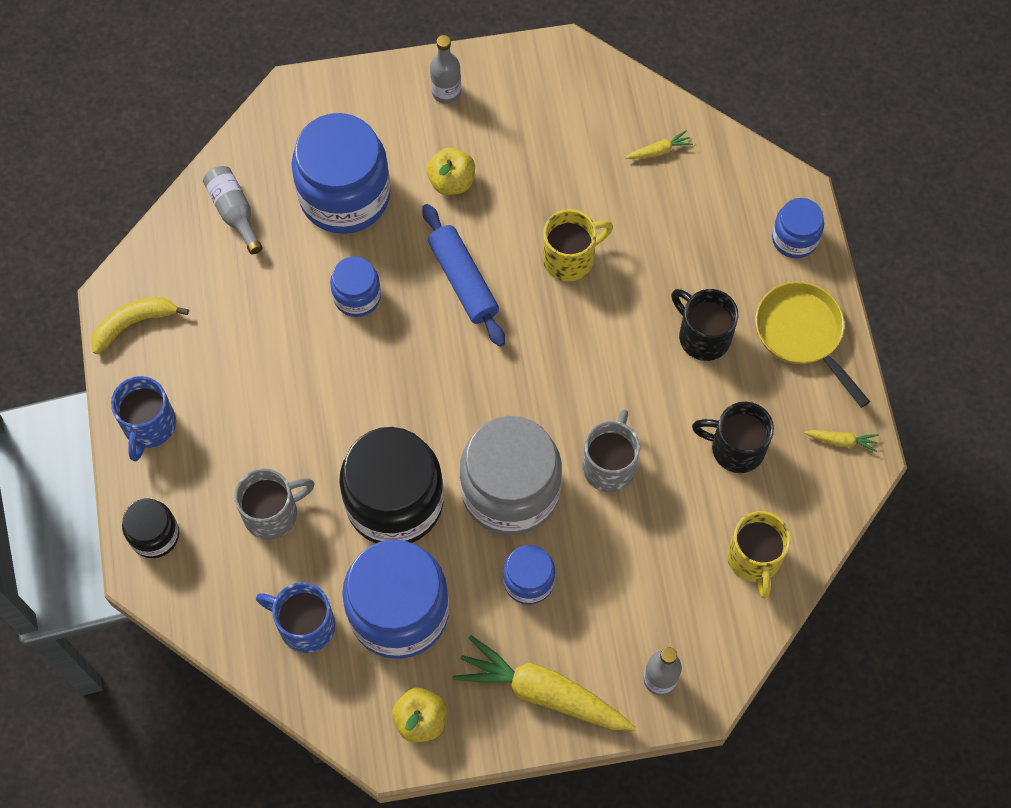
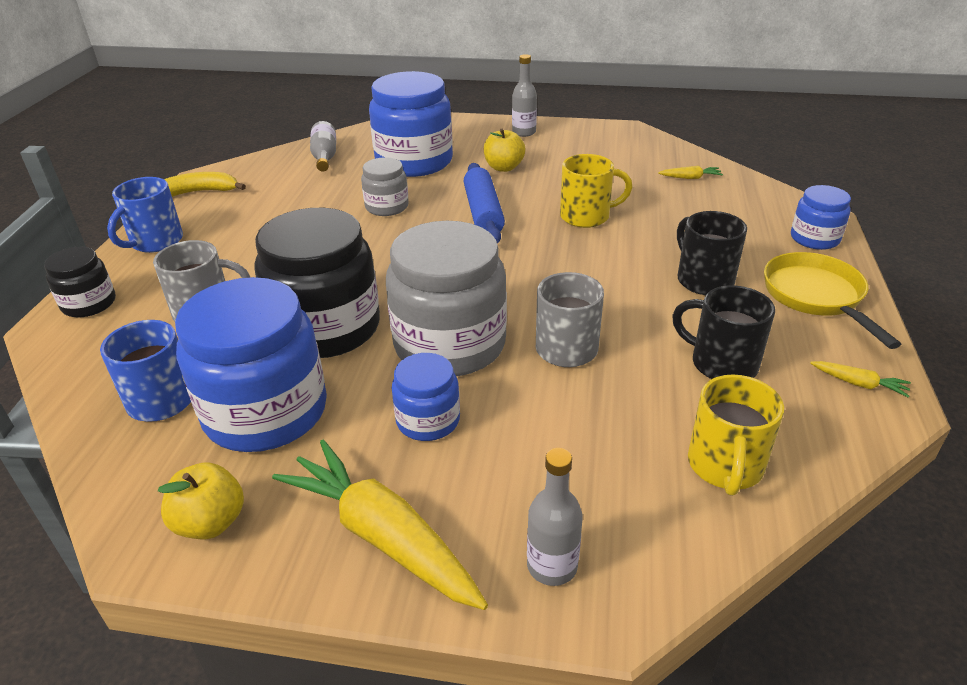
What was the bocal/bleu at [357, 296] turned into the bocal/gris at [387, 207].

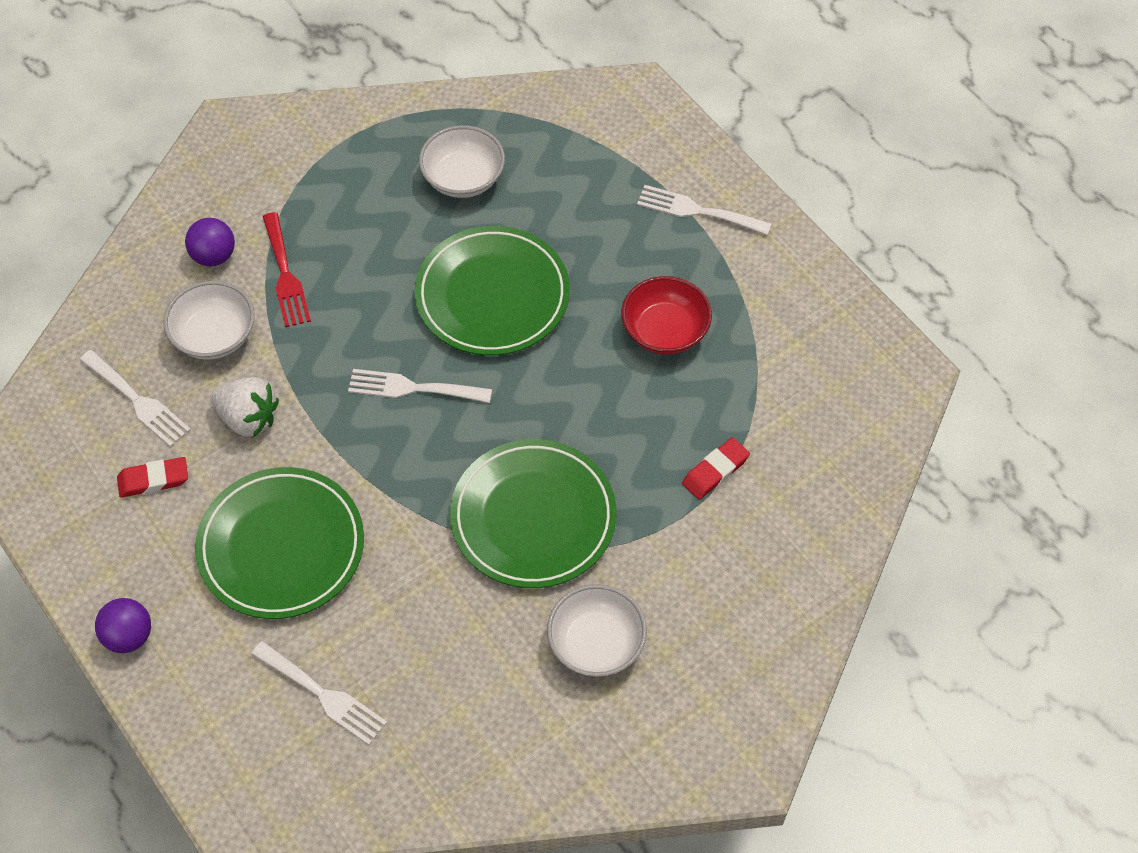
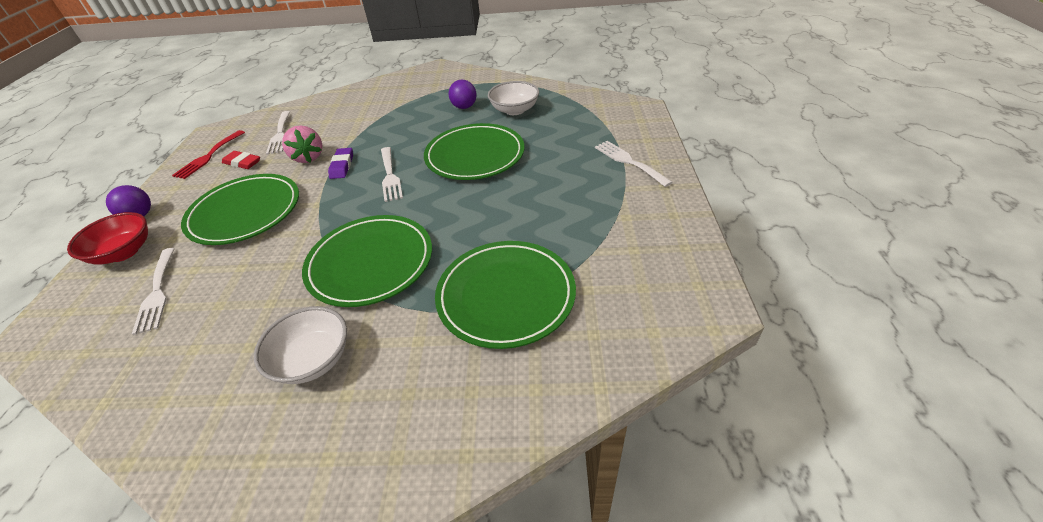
The second view lost the bol/blanc at [214, 336]. The second view gained the gomme/violet at [342, 166]. The balle/violet ended up elsewhere, having gone from [214, 256] to [464, 107]. The fourchette/rouge ended up elsewhere, having gone from [285, 275] to [208, 156]. The bol/rouge ended up elsewhere, having gone from [665, 331] to [124, 252]. Where the gomme/rouge stood at [715, 471], the assiette/vert came to stand at [506, 296]. What was the fraise/blanc at [248, 418] turned into the fraise/rose at [308, 157]. The fourchette/blanc at [412, 388] ended up facing another way, 150 degrees counterclockwise from before.

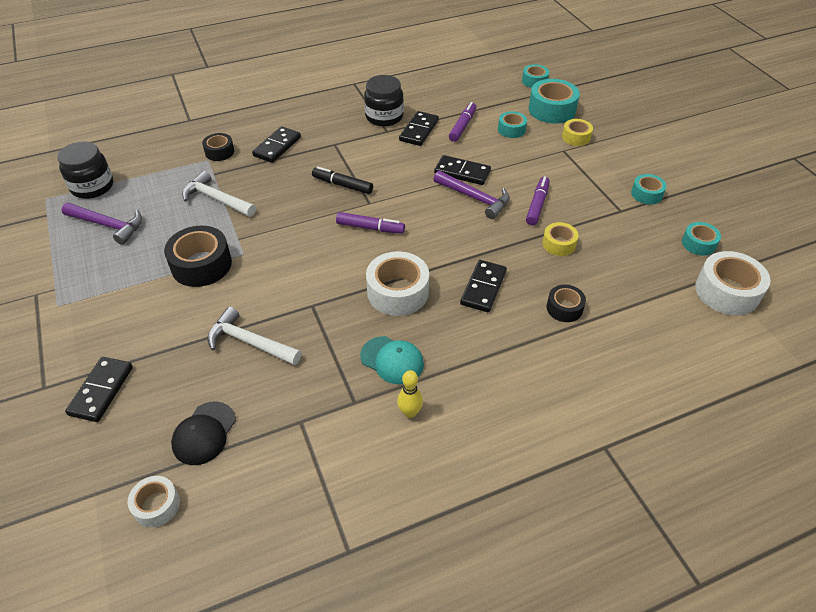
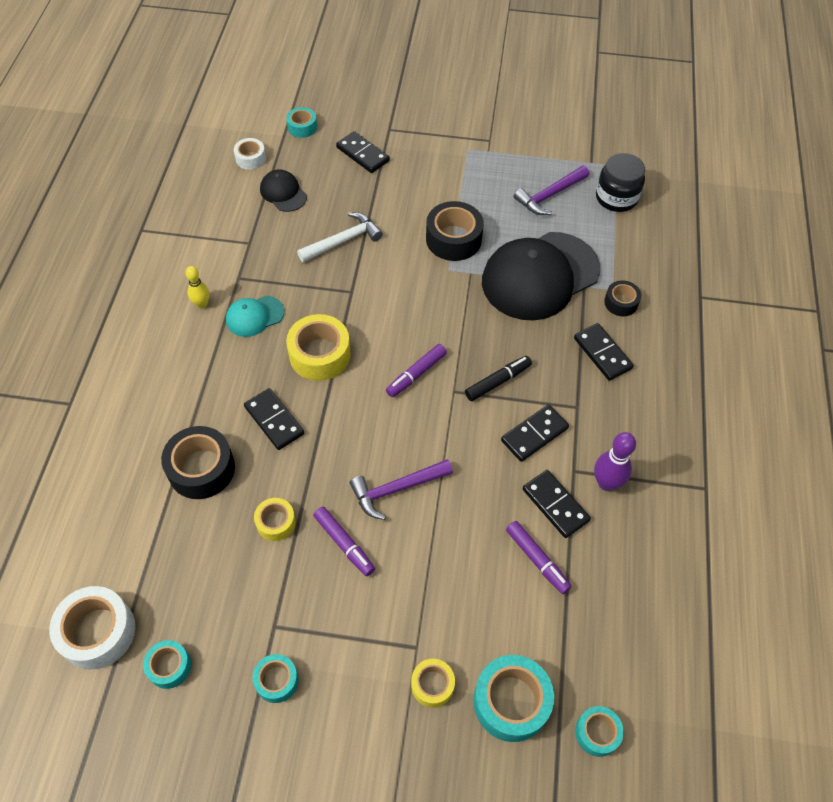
The domino/noir ended up elsewhere, having gone from [462, 172] to [534, 434]. The ruban adhésif/turquoise ended up elsewhere, having gone from [511, 129] to [302, 127]. Where the marteau/blanc stood at [217, 199], the casquette/noir came to stand at [540, 276]. Where the bocal/noir stood at [384, 117], the quille/violet came to stand at [606, 483]. What was the ruban adhésif/blanc at [398, 292] turned into the ruban adhésif/jaune at [320, 355]. The size of the ruban adhésif/noir at [564, 308] changed by a factor of 1.75.

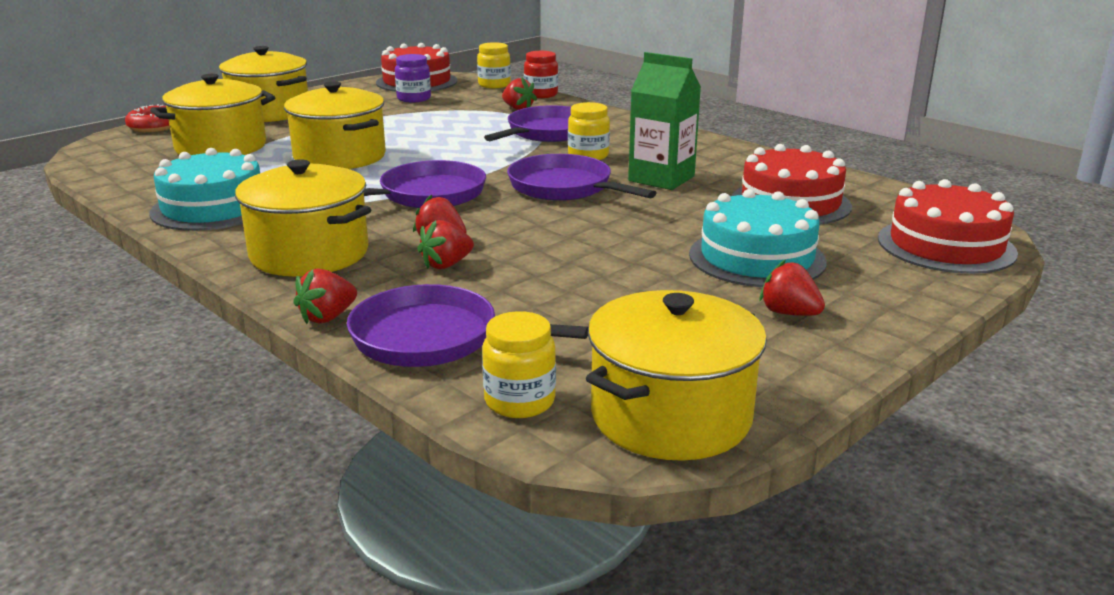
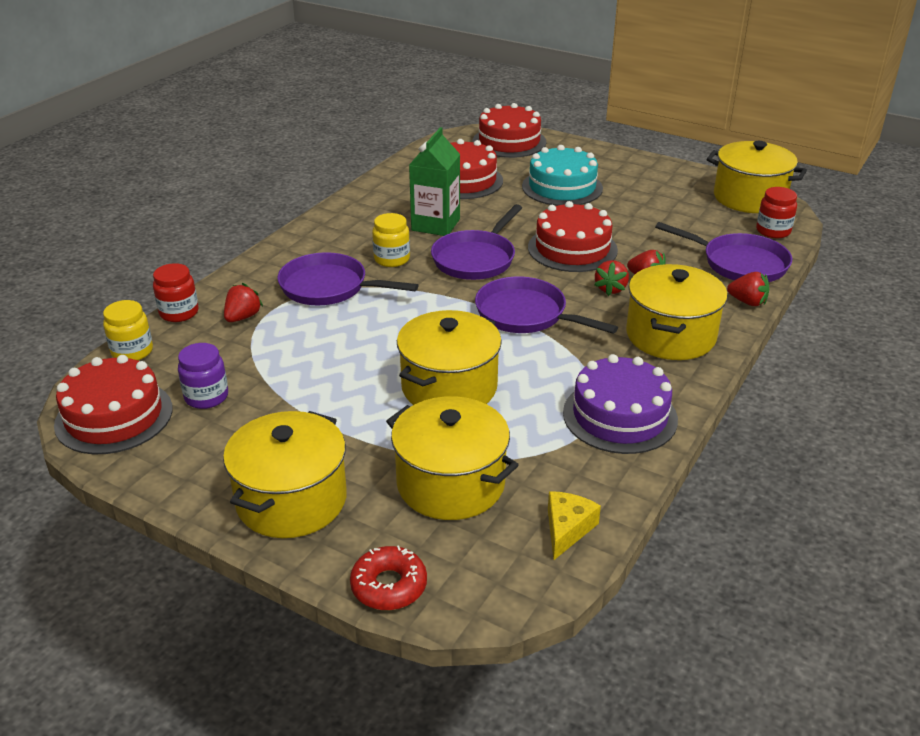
The second view lost the fraise/rouge at [789, 313]. The second view gained the gâteau/rouge at [572, 249]. The second view gained the fromage/jaune at [567, 529]. What was the gâteau/turquoise at [213, 207] turned into the gâteau/violet at [620, 416]. What was the bocal/jaune at [519, 401] turned into the bocal/rouge at [773, 231]. The poêle/violet at [434, 338] ended up facing another way, 60 degrees counterclockwise from before.

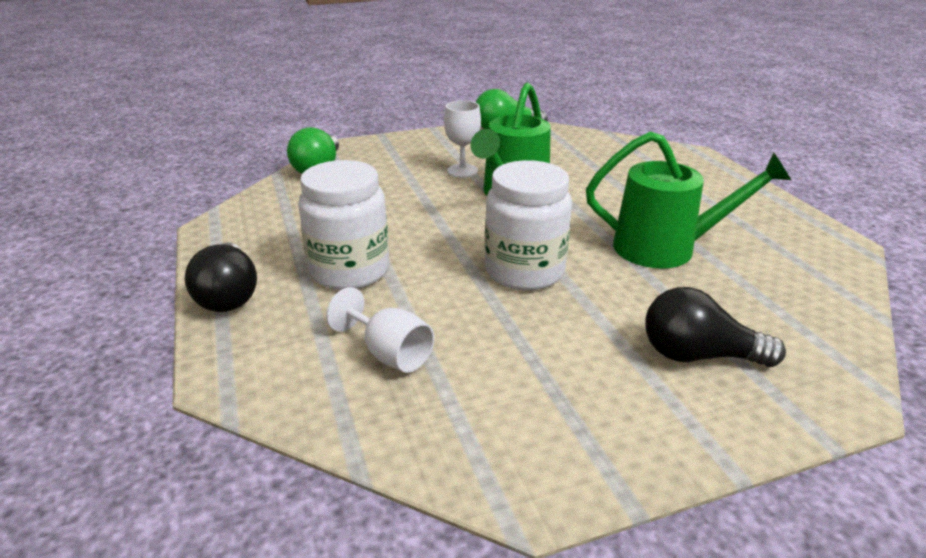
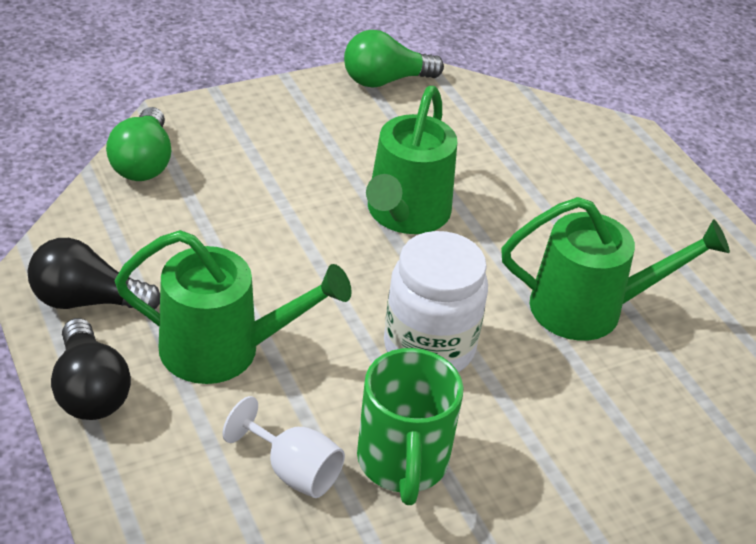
The second view lost the verre à pied/blanc at [462, 171]. The second view gained the tasse/vert at [402, 463]. The ampoule/noir ended up elsewhere, having gone from [698, 355] to [87, 300]. Where the bocal/blanc stood at [350, 271], the arrosoir/vert came to stand at [224, 350].

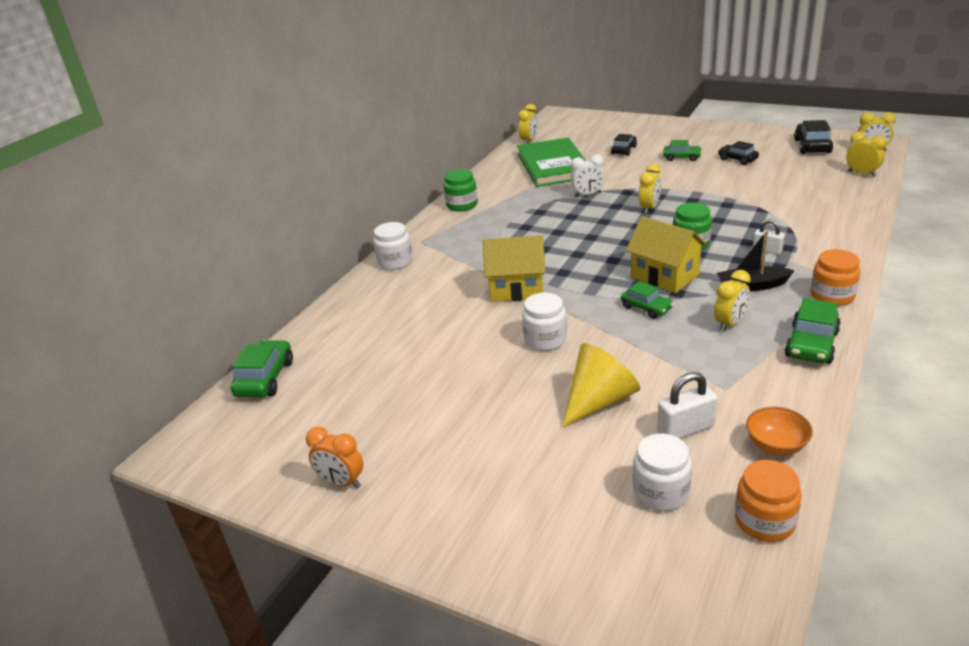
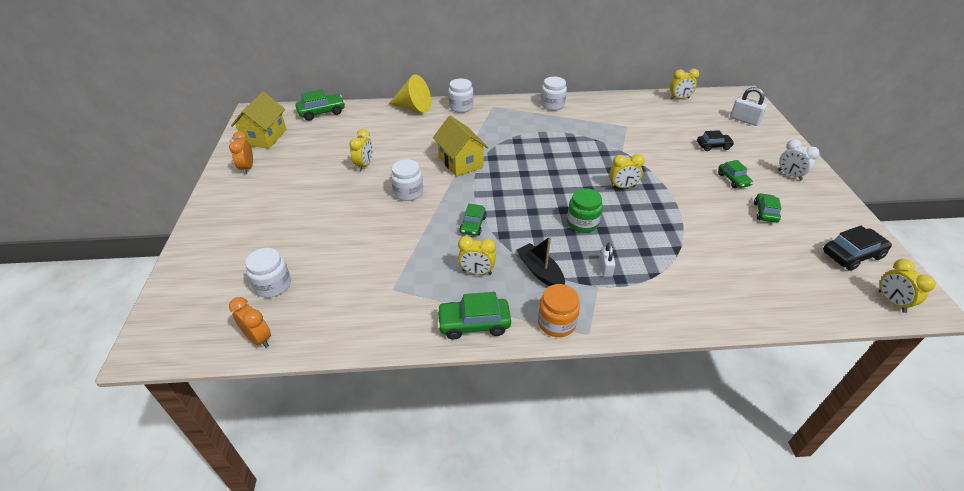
The second view lost the livre/vert at [553, 165]. The second view lost the bol/orange at [776, 445]. The cône/jaune ended up elsewhere, having gone from [599, 401] to [413, 107]. The réveil/blanc ended up elsewhere, having gone from [587, 195] to [789, 175]. The maison/jaune ended up elsewhere, having gone from [664, 276] to [265, 137]. The cadenas/blanc ended up elsewhere, having gone from [685, 429] to [744, 120]. The réveil/jaune ended up elsewhere, having gone from [862, 174] to [364, 165]. Where the bocal/orange stood at [764, 521], the réveil/orange came to stand at [258, 338]. What was the bocal/vert at [462, 205] turned into the bocal/blanc at [552, 105]. What was the voiture/noir at [737, 159] turned into the voiture/vert at [765, 212].

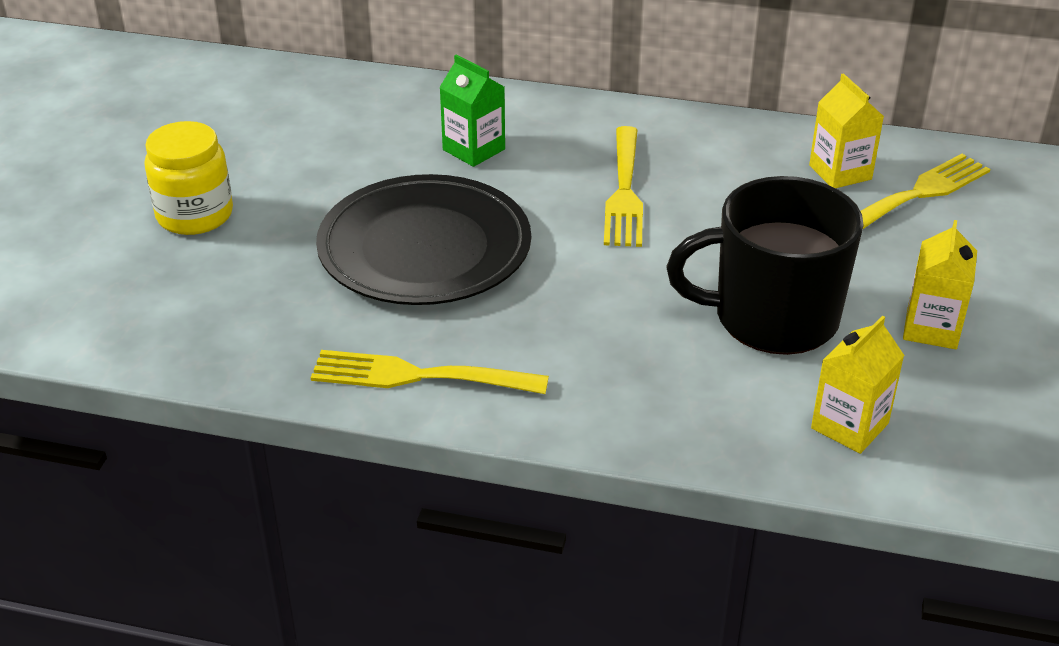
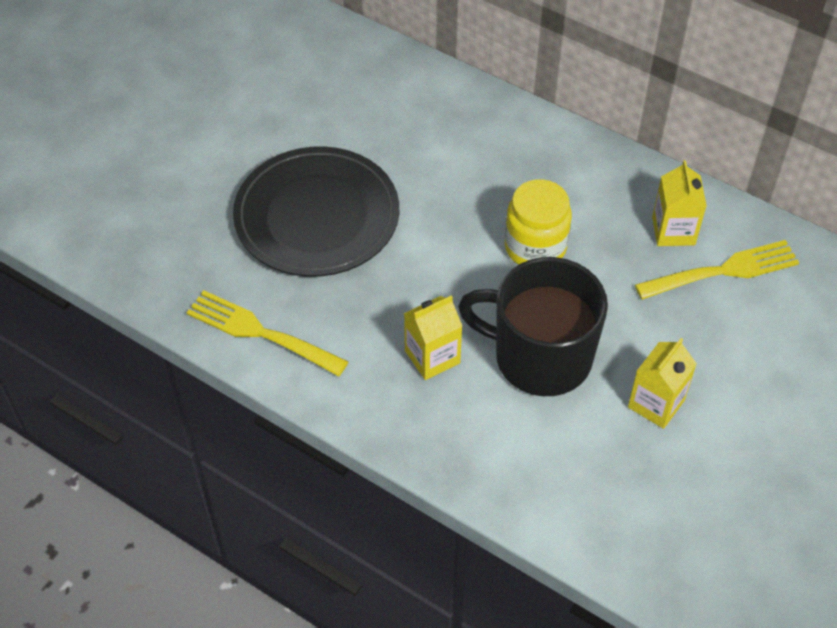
The second view lost the brique de lait/vert at [474, 149]. The second view lost the fourchette/jaune at [624, 191]. The bocal/jaune ended up elsewhere, having gone from [195, 215] to [535, 247]. The brique de lait/jaune ended up elsewhere, having gone from [849, 426] to [432, 357].

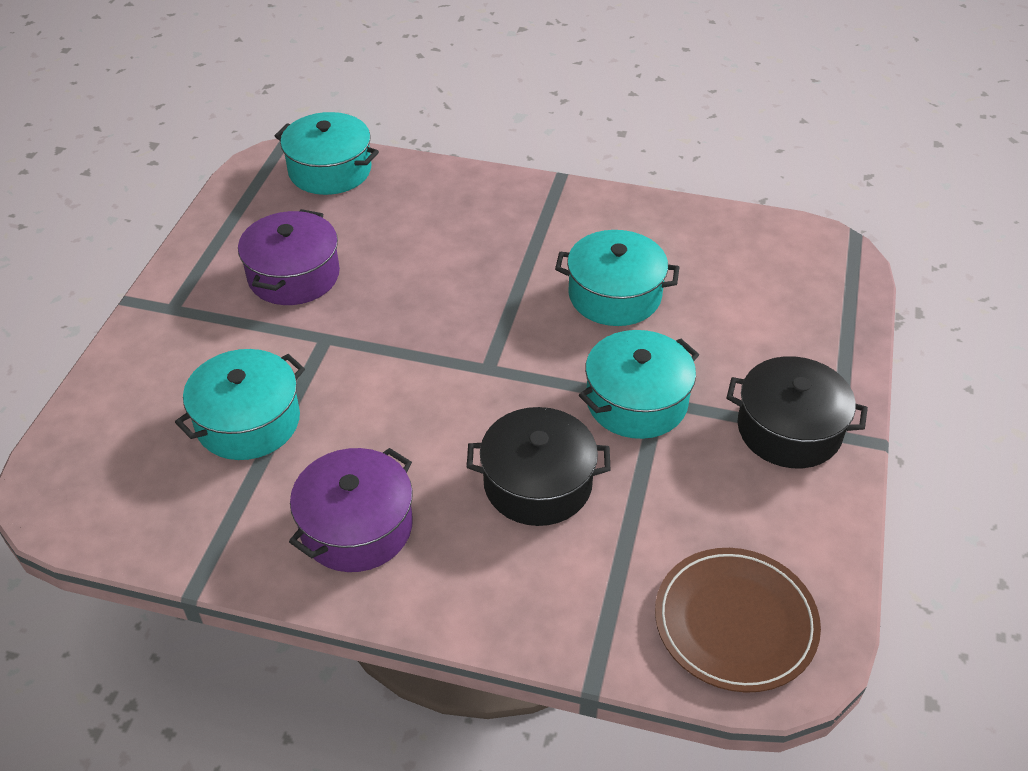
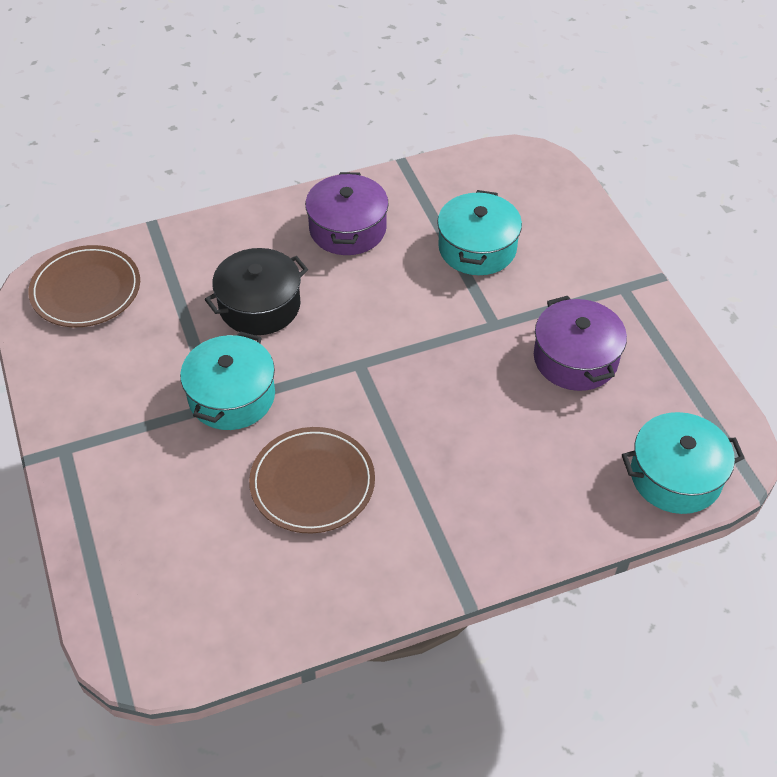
The second view lost the marmite/noir at [789, 429]. Where the marmite/turquoise stood at [614, 295], the assiette/marron came to stand at [312, 483].

